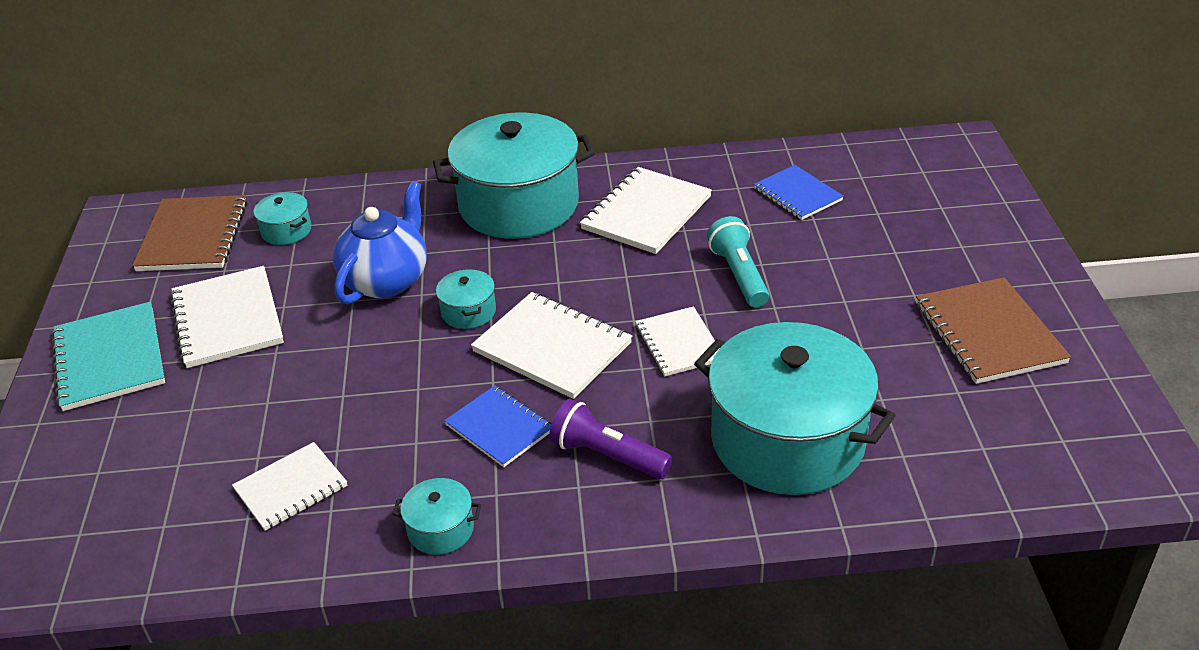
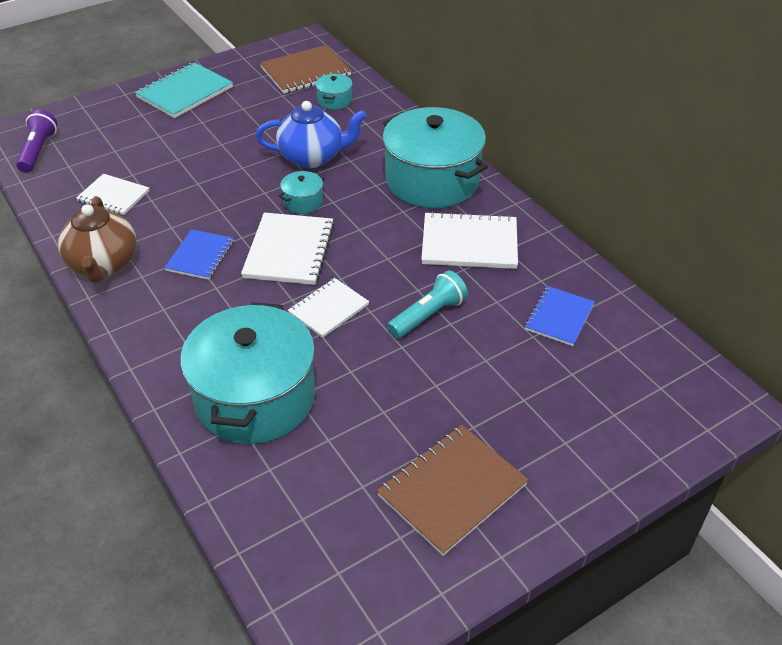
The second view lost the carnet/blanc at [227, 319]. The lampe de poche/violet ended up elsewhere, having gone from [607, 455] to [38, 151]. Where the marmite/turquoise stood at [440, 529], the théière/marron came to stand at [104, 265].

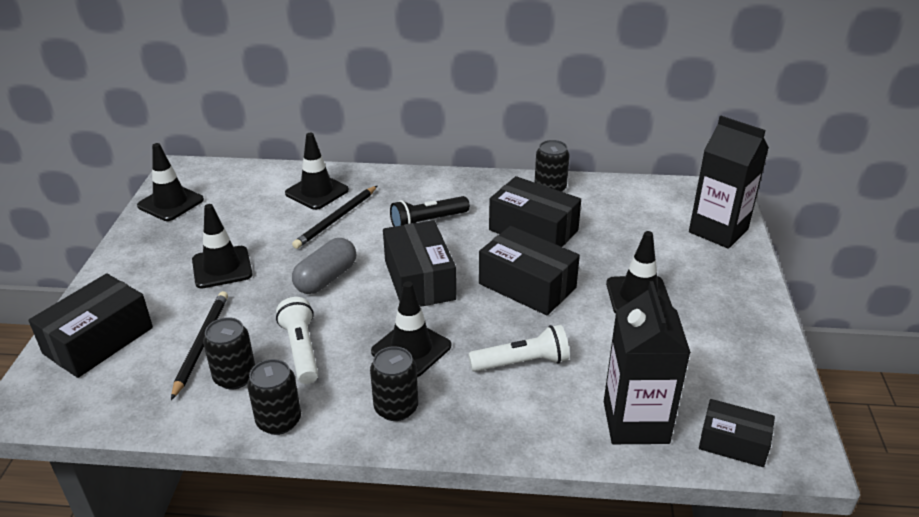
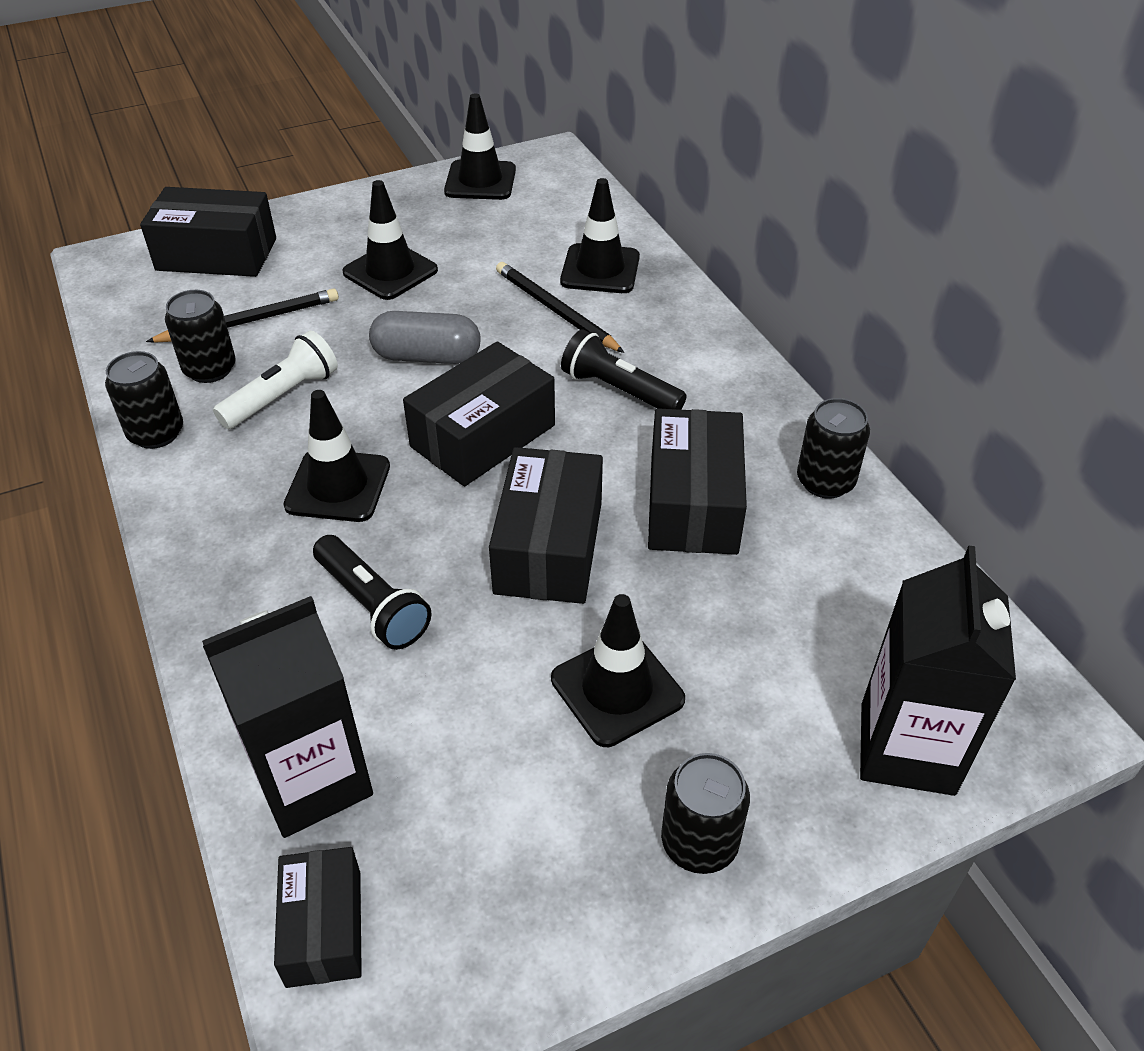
The canette/noir ended up elsewhere, having gone from [396, 408] to [699, 842]. What was the lampe de poche/blanc at [522, 362] turned into the lampe de poche/noir at [372, 604]. The crayon/noir at [336, 219] ended up facing another way, 45 degrees clockwise from before.

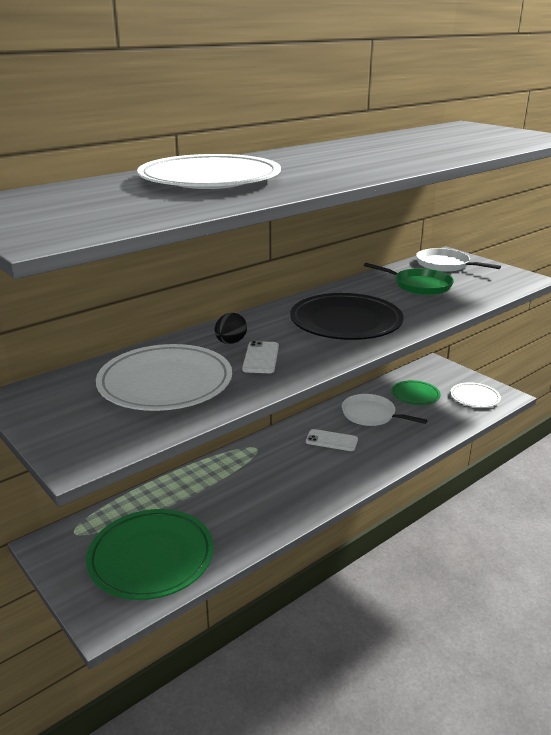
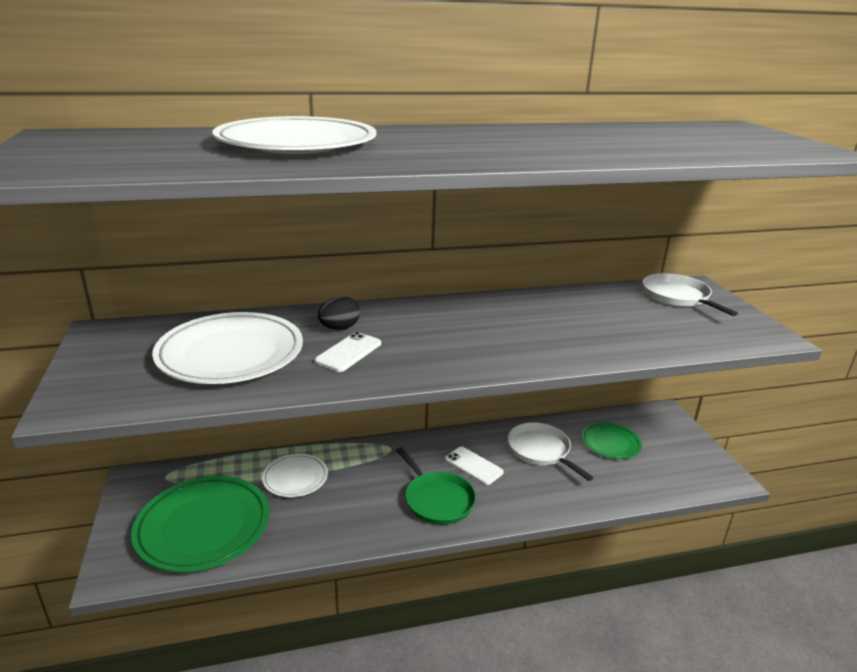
The second view lost the assiette/noir at [346, 322]. The poêle/vert ended up elsewhere, having gone from [419, 285] to [437, 500]. The assiette/blanc ended up elsewhere, having gone from [474, 397] to [295, 478].

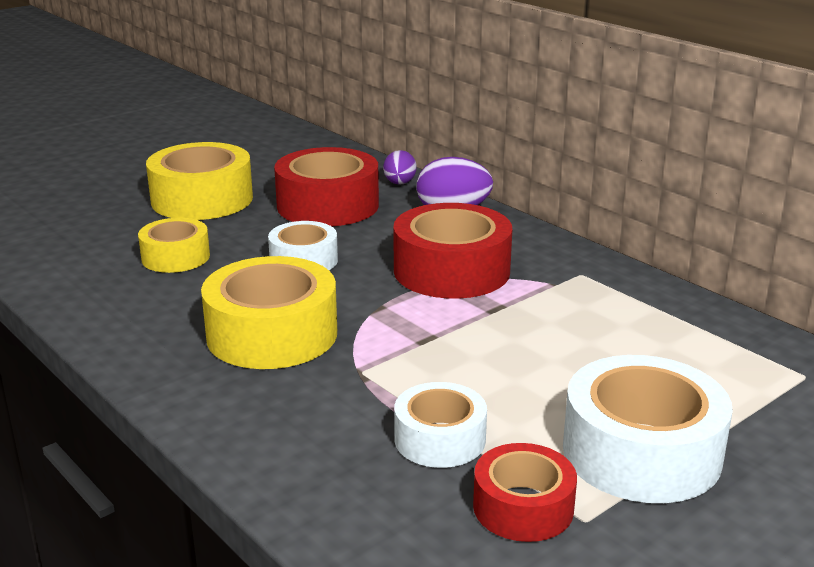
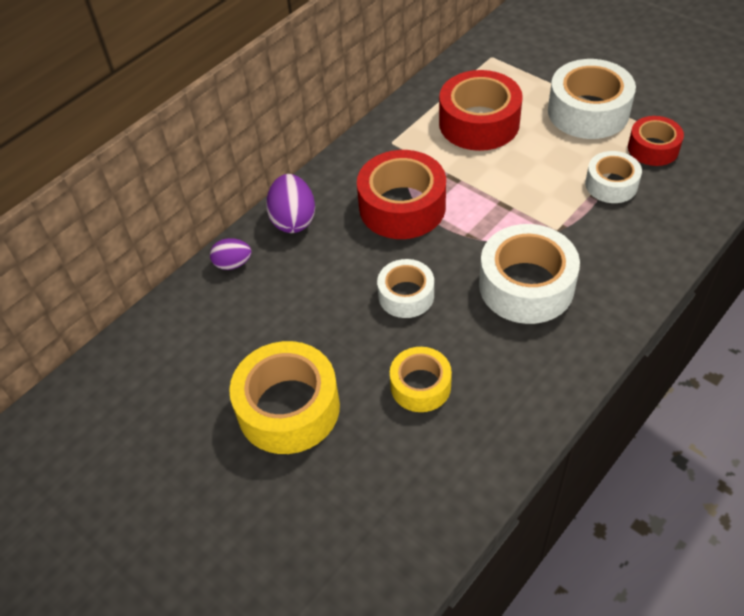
The ruban adhésif/rouge ended up elsewhere, having gone from [328, 205] to [479, 123]. What was the ruban adhésif/jaune at [272, 334] turned into the ruban adhésif/blanc at [526, 285].

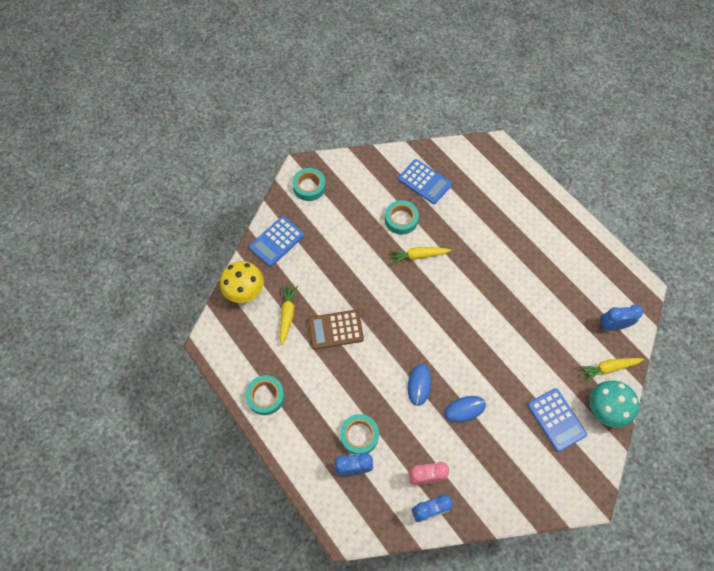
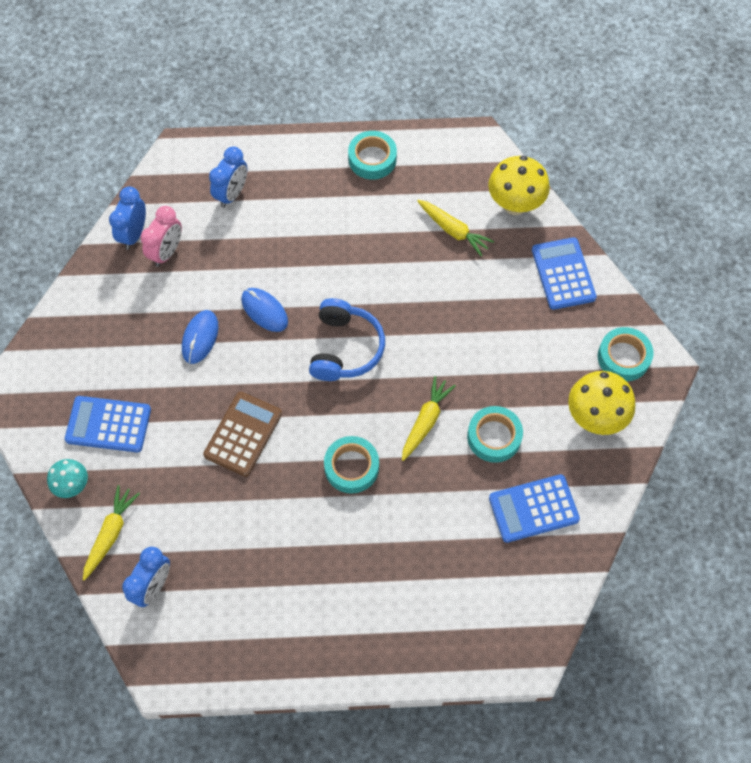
The second view gained the casque audio/bleu at [345, 348]. The second view gained the champignon/jaune at [595, 418]. The calculatrice/marron ended up elsewhere, having gone from [335, 329] to [243, 434]. The ruban adhésif/turquoise ended up elsewhere, having gone from [359, 435] to [351, 467]. The size of the champignon/turquoise at [604, 410] changed by a factor of 0.59.

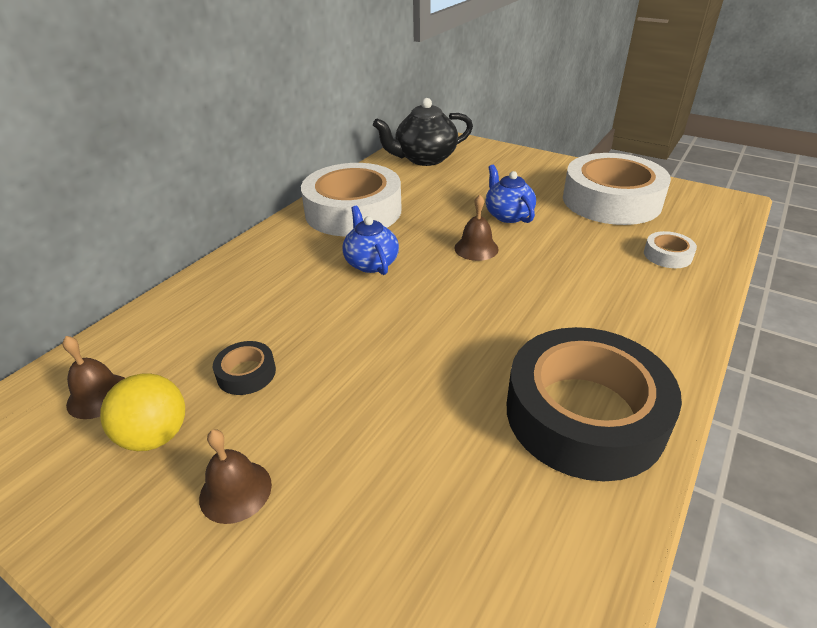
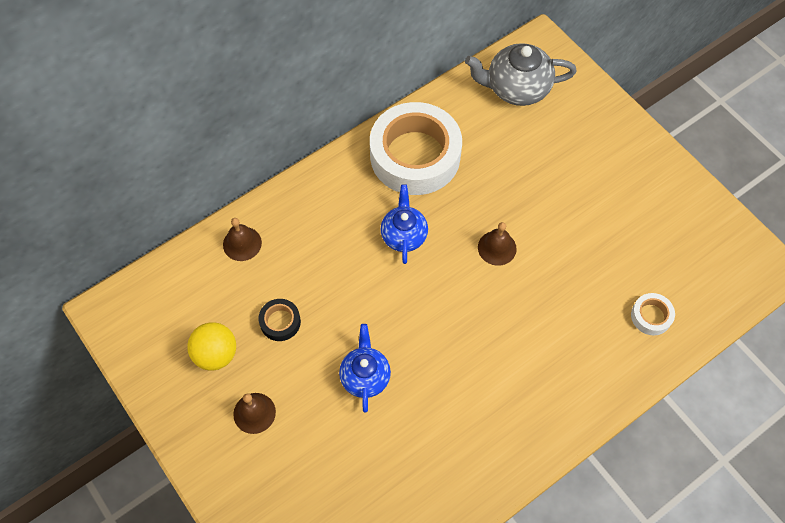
The second view lost the ruban adhésif/noir at [584, 414]. The second view lost the ruban adhésif/blanc at [611, 200]. The cloche/marron ended up elsewhere, having gone from [99, 396] to [242, 243]. The théière/bleu ended up elsewhere, having gone from [508, 215] to [365, 376]. What was the théière/noir at [424, 159] turned into the théière/gris at [516, 88].

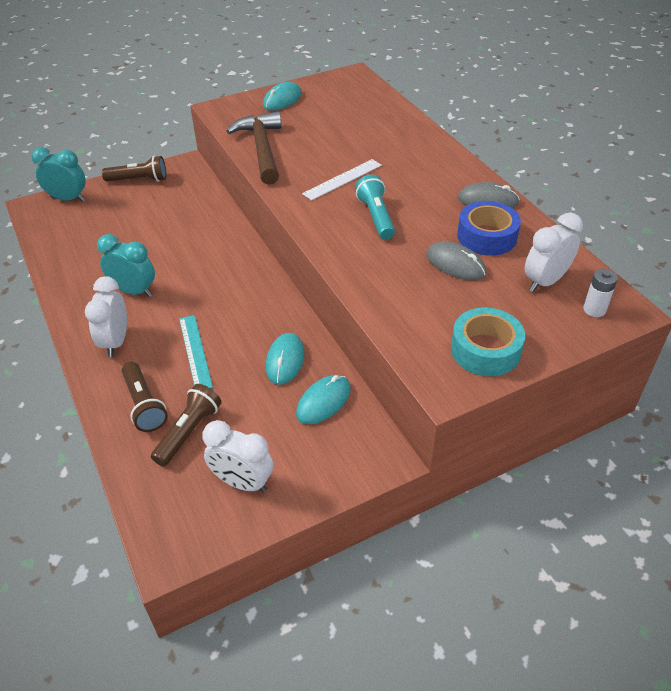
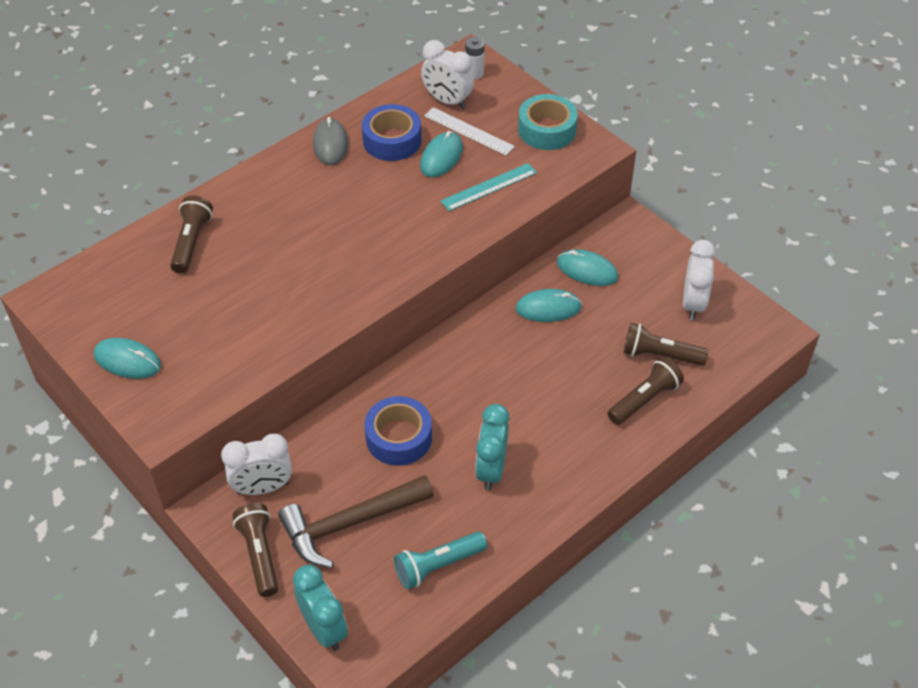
The second view gained the lampe de poche/marron at [191, 242]. The second view gained the ruban adhésif/bleu at [399, 437]. The réveil/blanc ended up elsewhere, having gone from [115, 342] to [262, 488]. The règle/turquoise ended up elsewhere, having gone from [195, 352] to [489, 187]. The marteau/marron ended up elsewhere, having gone from [262, 149] to [349, 524]. The règle/blanc ended up elsewhere, having gone from [342, 179] to [468, 131]. The lampe de poche/turquoise ended up elsewhere, having gone from [376, 217] to [438, 565]. What was the souris/gris at [455, 264] turned into the souris/turquoise at [441, 157]. The réveil/turquoise at [68, 199] ended up facing another way, 150 degrees clockwise from before.

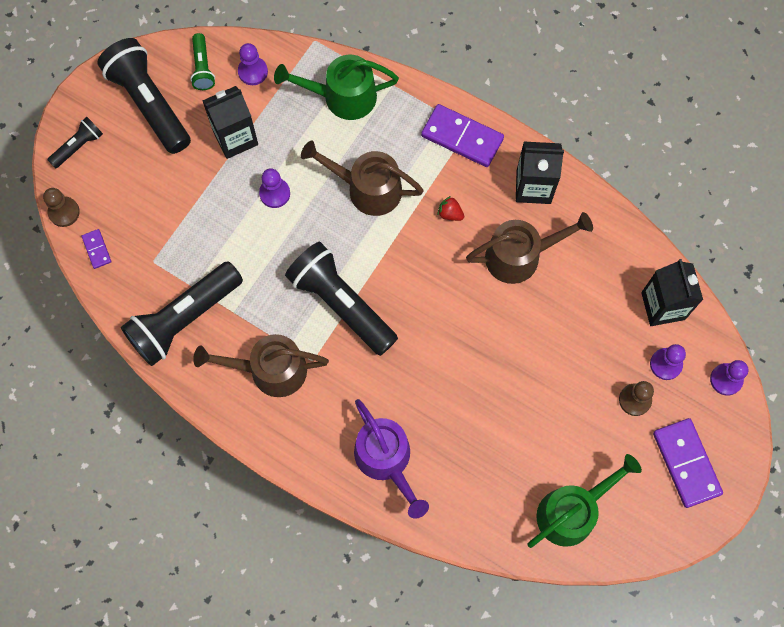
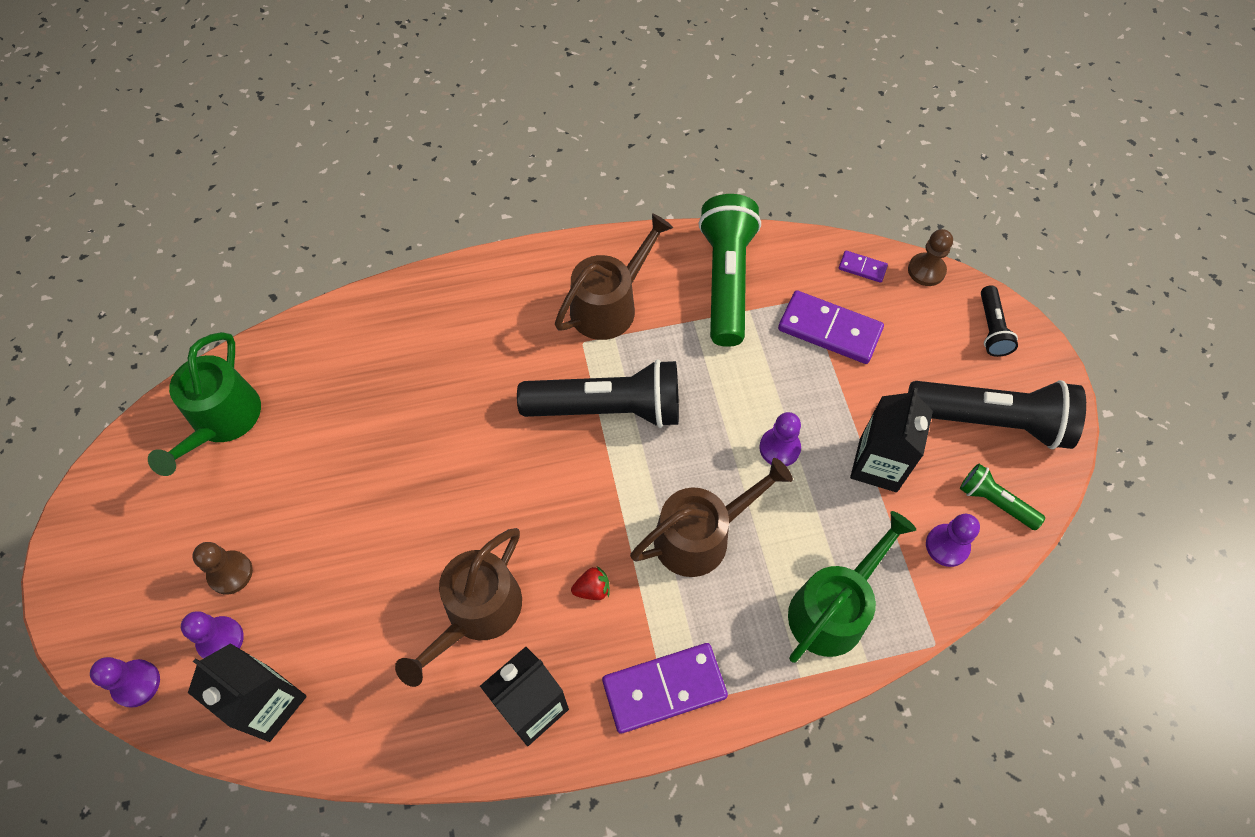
The second view lost the arrosoir/violet at [386, 459]. The domino/violet ended up elsewhere, having gone from [686, 463] to [829, 329]. What was the lampe de poche/noir at [184, 319] turned into the lampe de poche/vert at [725, 280].

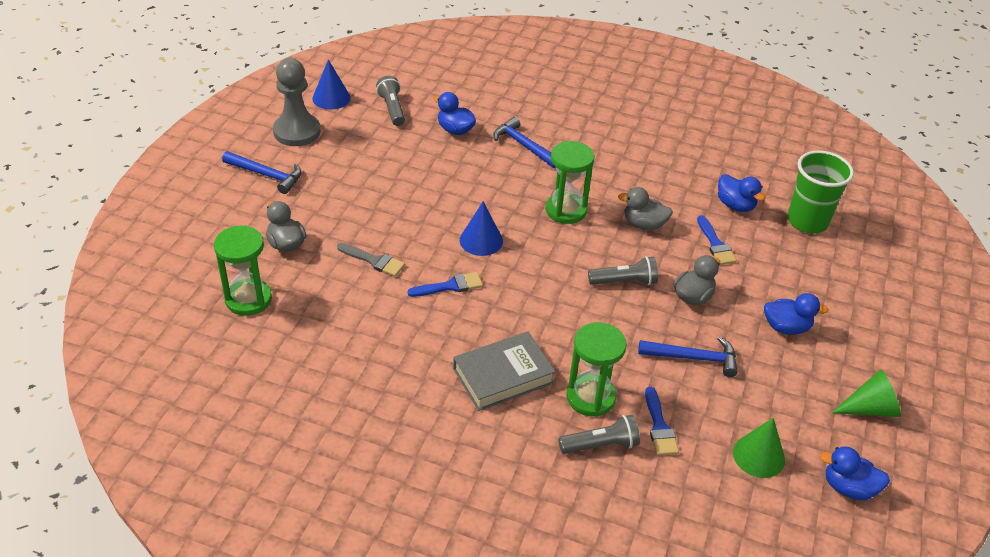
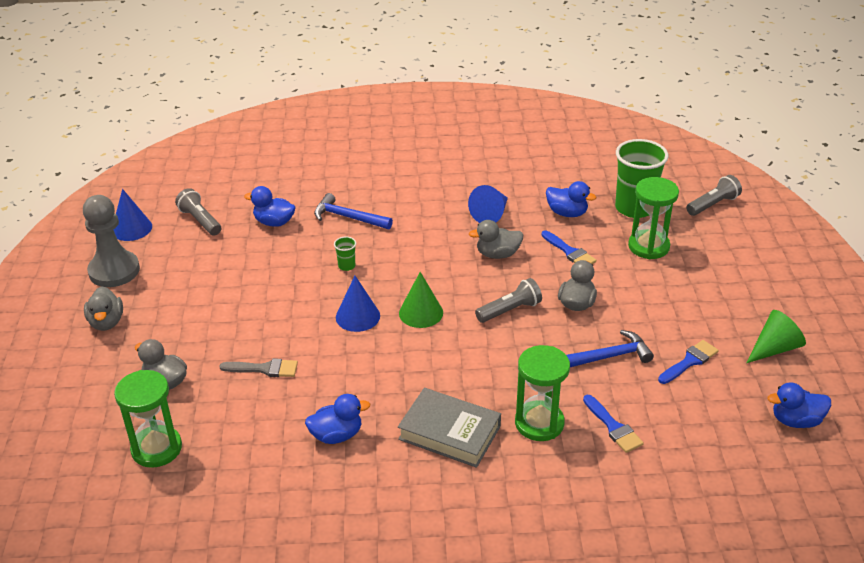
The second view gained the gobelet/vert at [346, 266]. The second view gained the cône/bleu at [491, 214]. The pinceau/bleu ended up elsewhere, having gone from [450, 286] to [689, 361]. The sablier/vert ended up elsewhere, having gone from [566, 210] to [648, 246]. The lampe de poche/gris ended up elsewhere, having gone from [601, 445] to [713, 204]. The cône/vert ended up elsewhere, having gone from [758, 456] to [421, 312]. The canard/bleu ended up elsewhere, having gone from [786, 327] to [336, 435]. Where the marteau/bleu stood at [267, 175], the canard/gris came to stand at [106, 322]. The livre/gris at [503, 376] ended up facing another way, 75 degrees clockwise from before.

